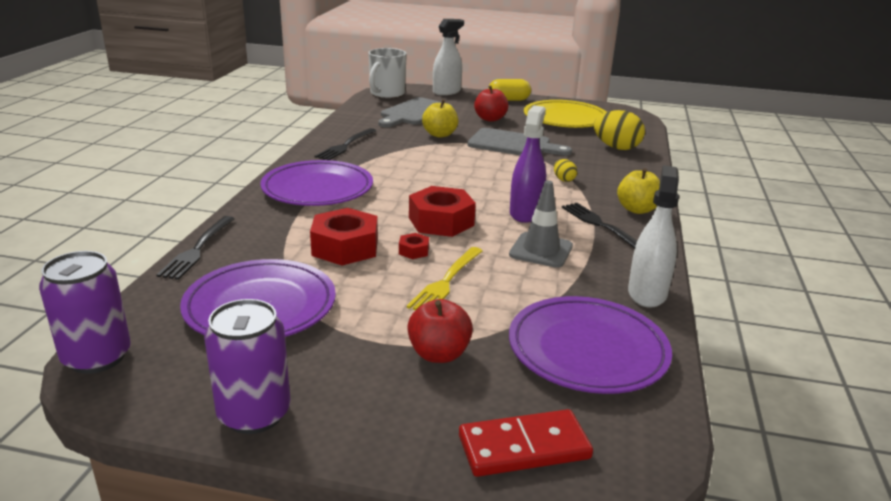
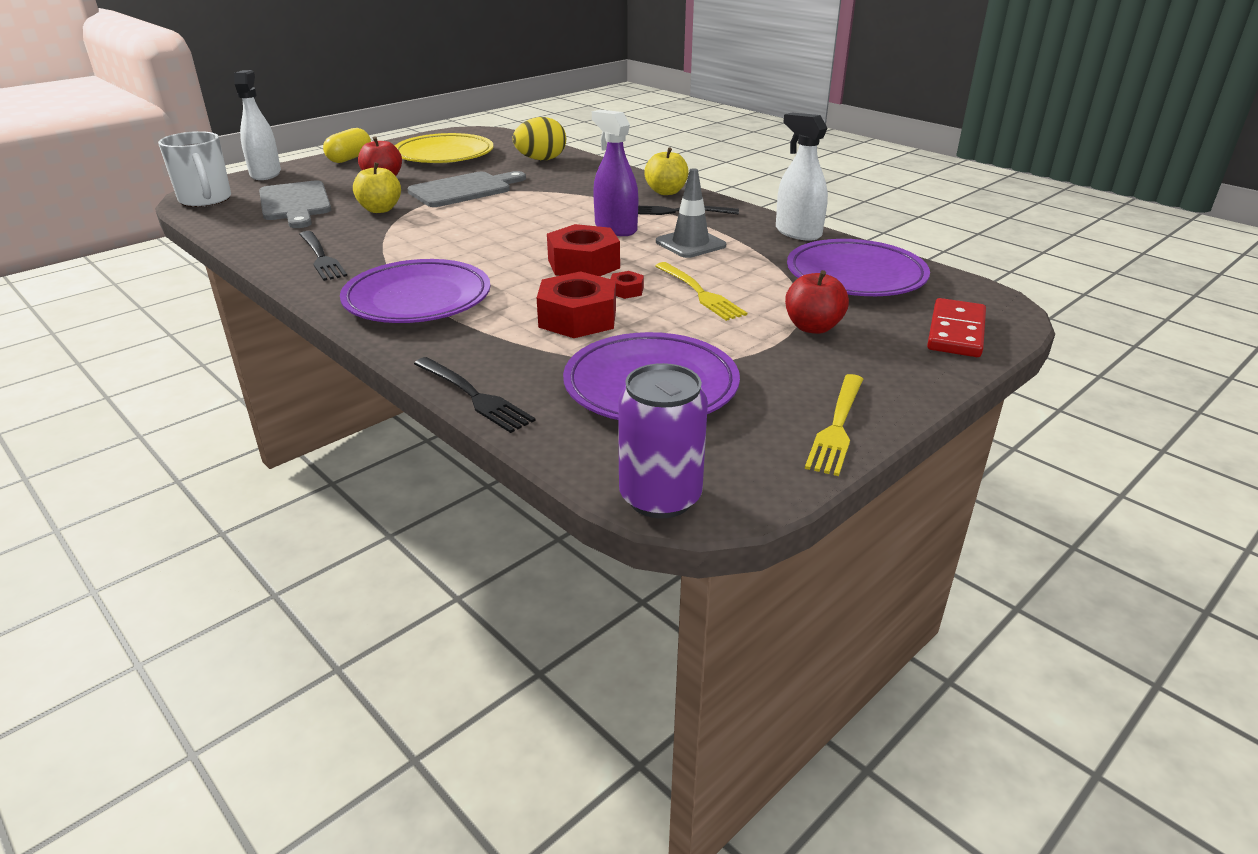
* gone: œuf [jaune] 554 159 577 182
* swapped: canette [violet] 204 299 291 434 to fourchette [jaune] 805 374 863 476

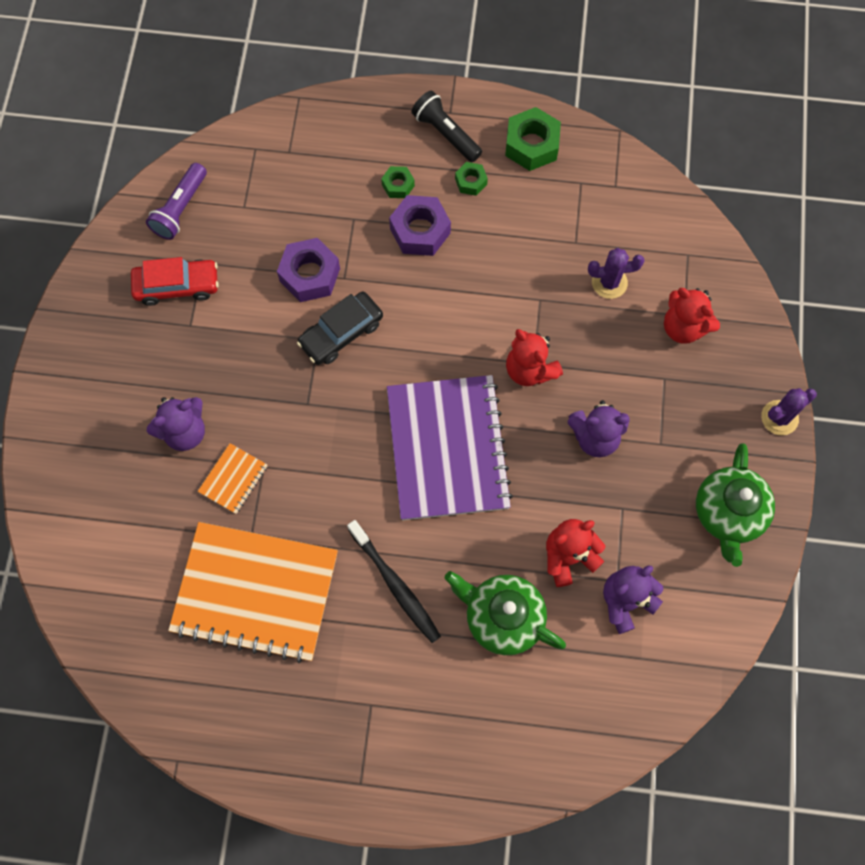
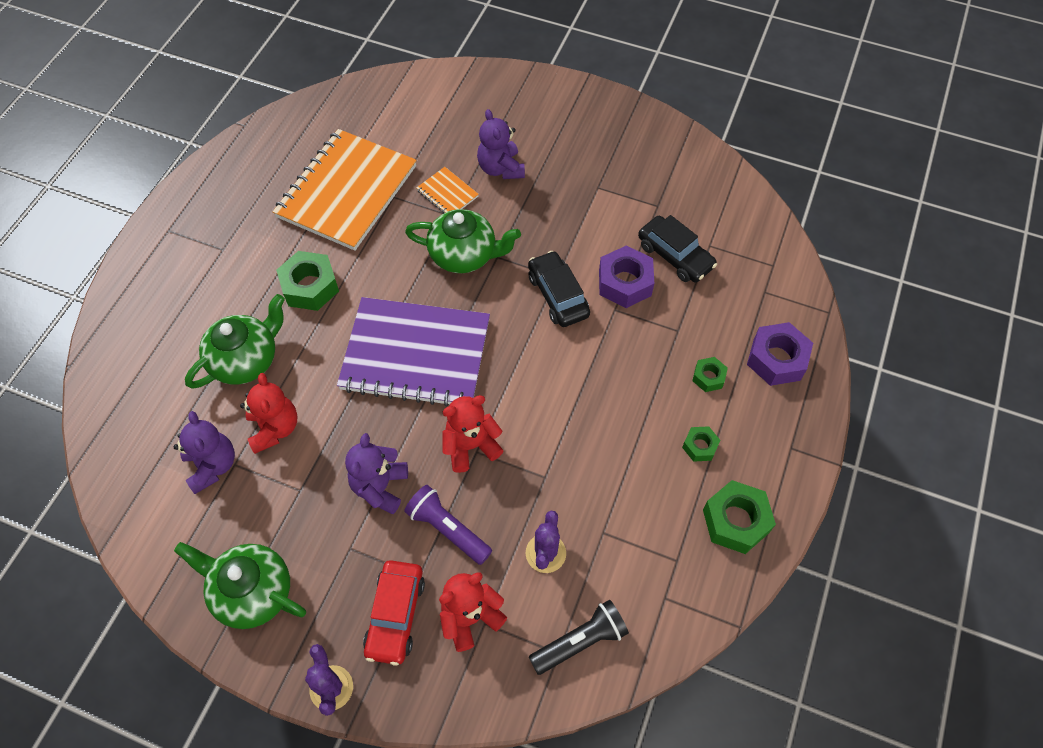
* new: théière [vert] 405 209 521 273
* new: voiture [noir] 638 215 717 282
* shifted: voiture [rouge] 131 257 219 306 to 363 560 425 666
* shifted: lampe de poche [violet] 146 163 207 240 to 404 485 492 565
* shifted: écrou [violet] 389 195 451 256 to 747 322 813 386
* shifted: lampe de poche [noir] 411 91 482 162 to 529 600 629 675
* swapped: brosse à dents [noir] 347 520 441 643 to écrou [vert] 276 251 339 311

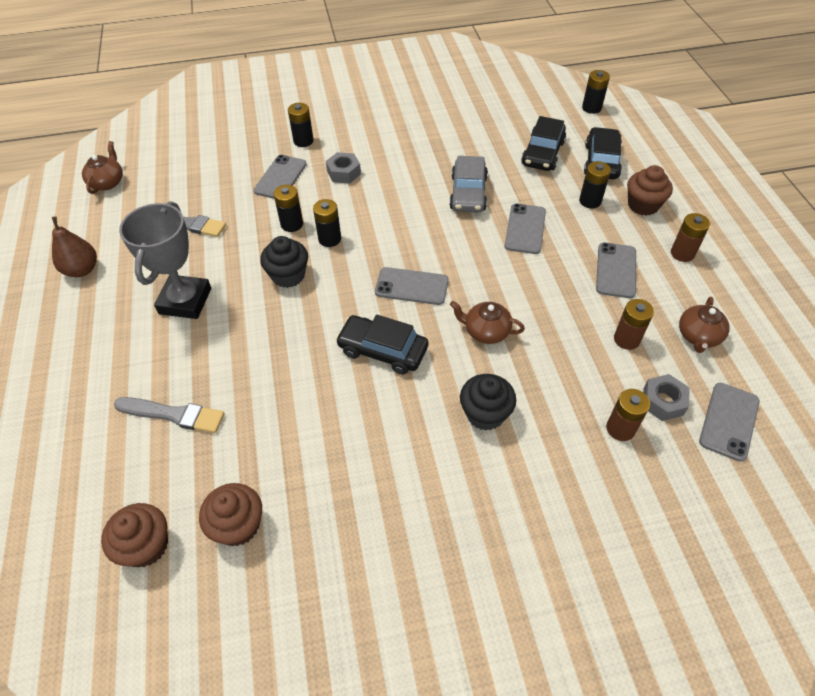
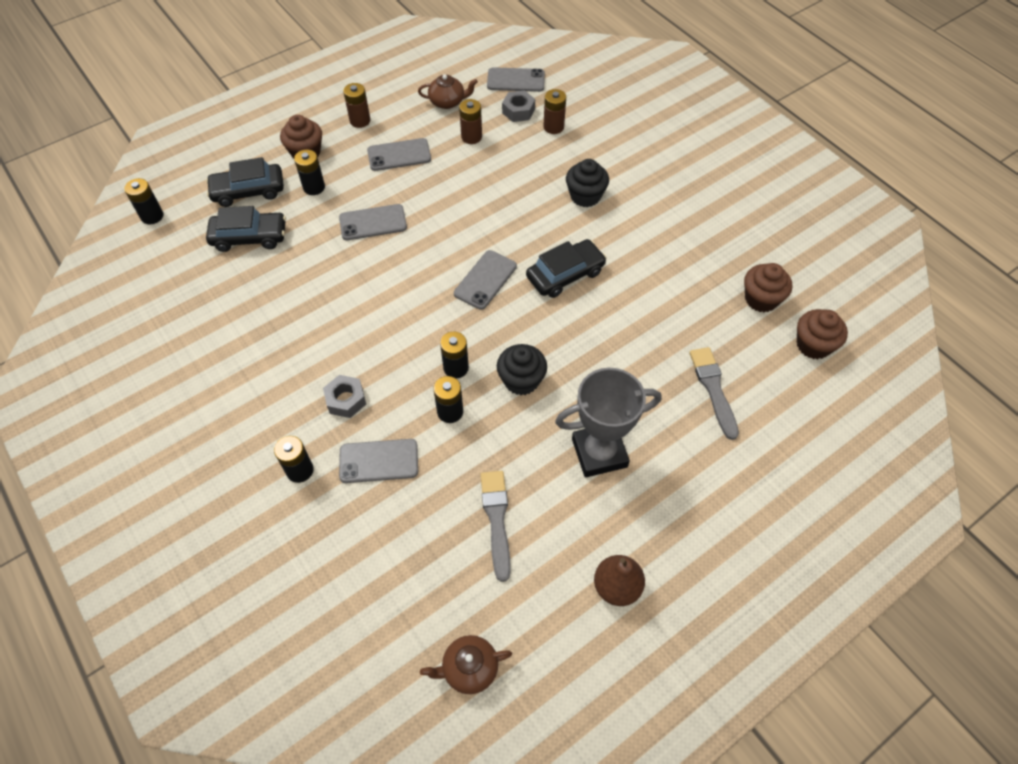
* gone: voiture [gris] 449 156 488 213
* gone: théière [marron] 450 301 525 344
* rotated: voiture [noir] 336 315 428 374 = 526 239 607 298 120 degrees counterclockwise
* rotated: téléphone [gris] 375 267 449 305 = 454 250 517 310 45 degrees clockwise

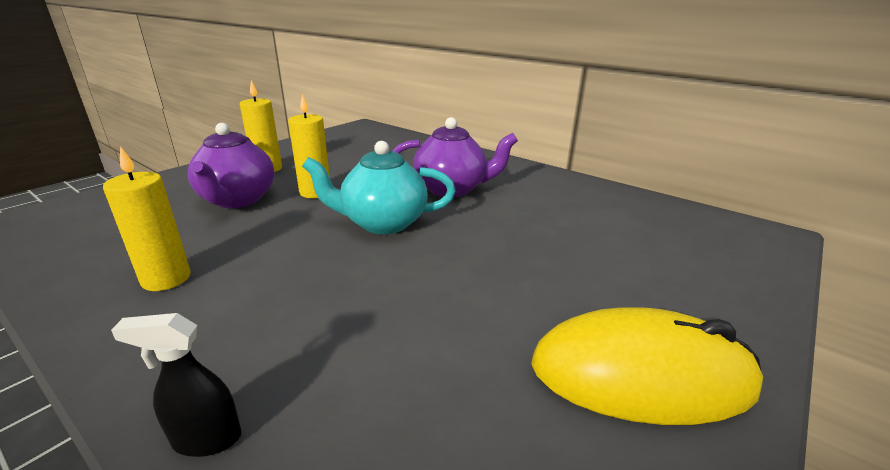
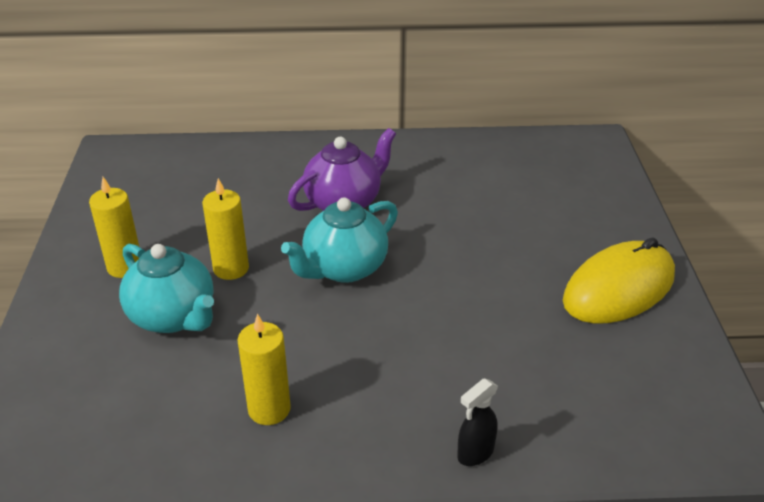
* repainted: théière [violet] 187 123 275 208 to théière [turquoise] 119 244 214 333

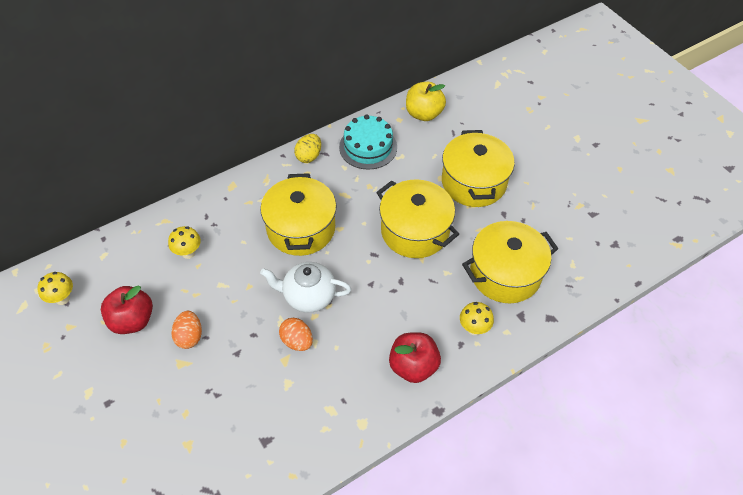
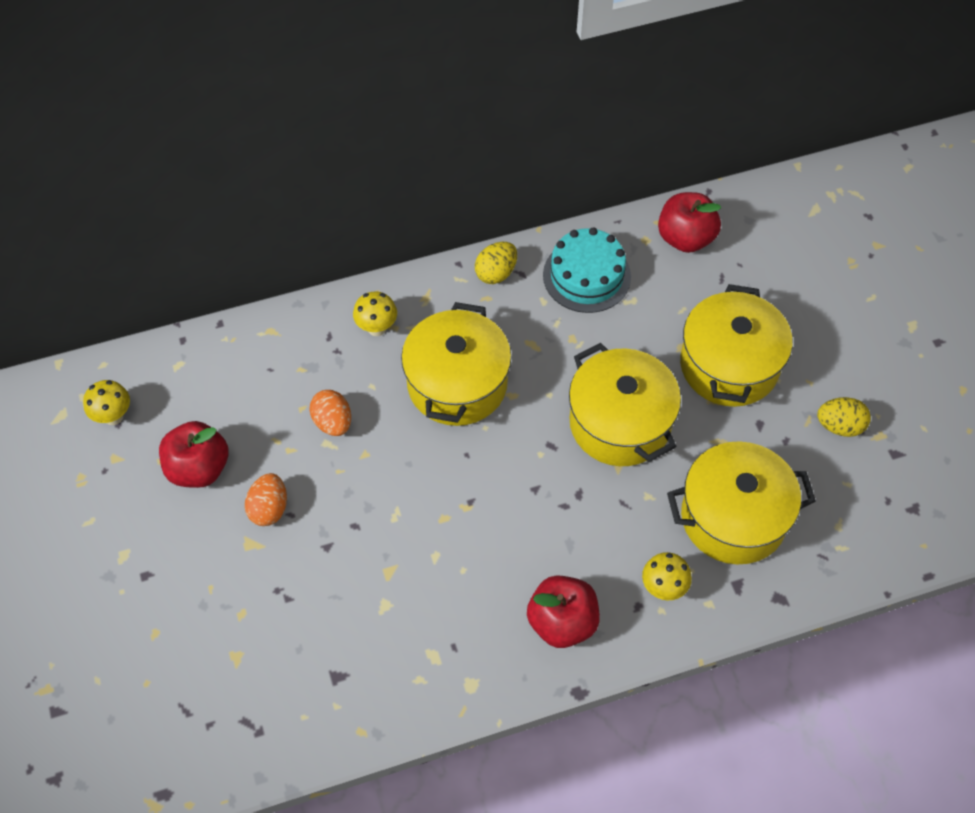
* gone: théière [blanc] 260 262 351 313
* new: œuf [jaune] 817 397 871 437
* shifted: champignon [jaune] 168 226 201 259 to 353 292 397 336
* shifted: œuf [orange] 279 318 313 351 to 309 390 351 436
* repainted: pomme [jaune] 406 82 446 121 to pomme [rouge] 658 192 721 253

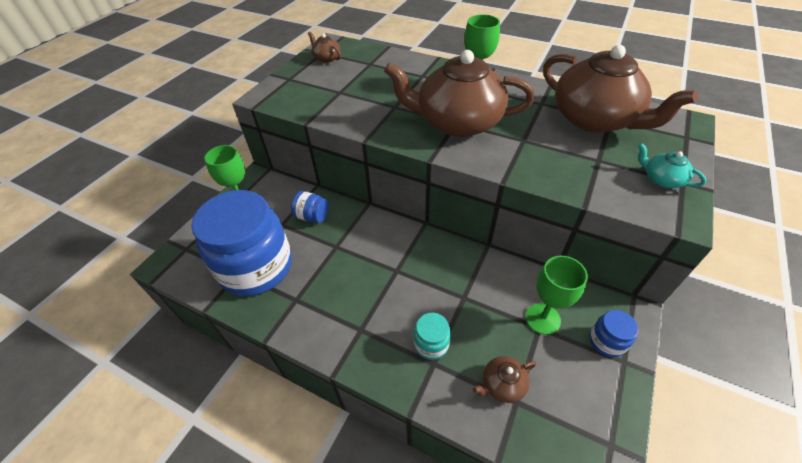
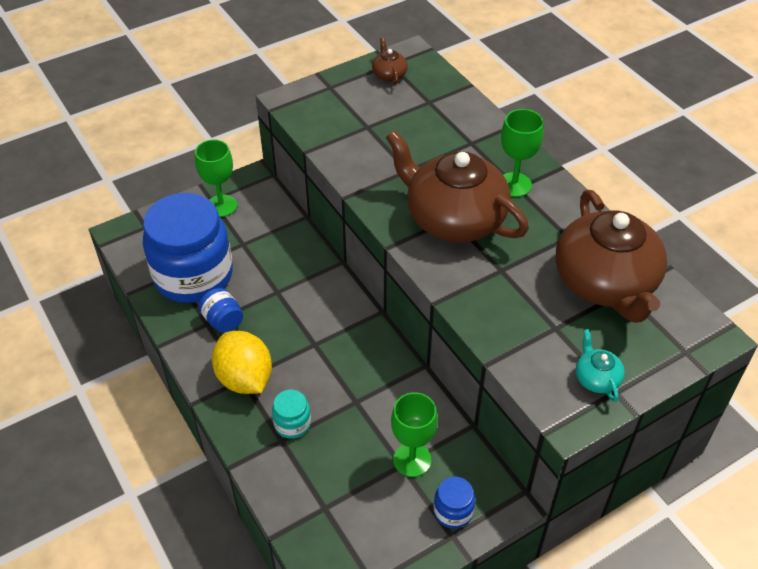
* gone: théière [marron] 473 356 536 403
* new: citron [jaune] 212 331 272 394
* shifted: bocal [bleu] 291 191 329 223 to 199 288 243 333

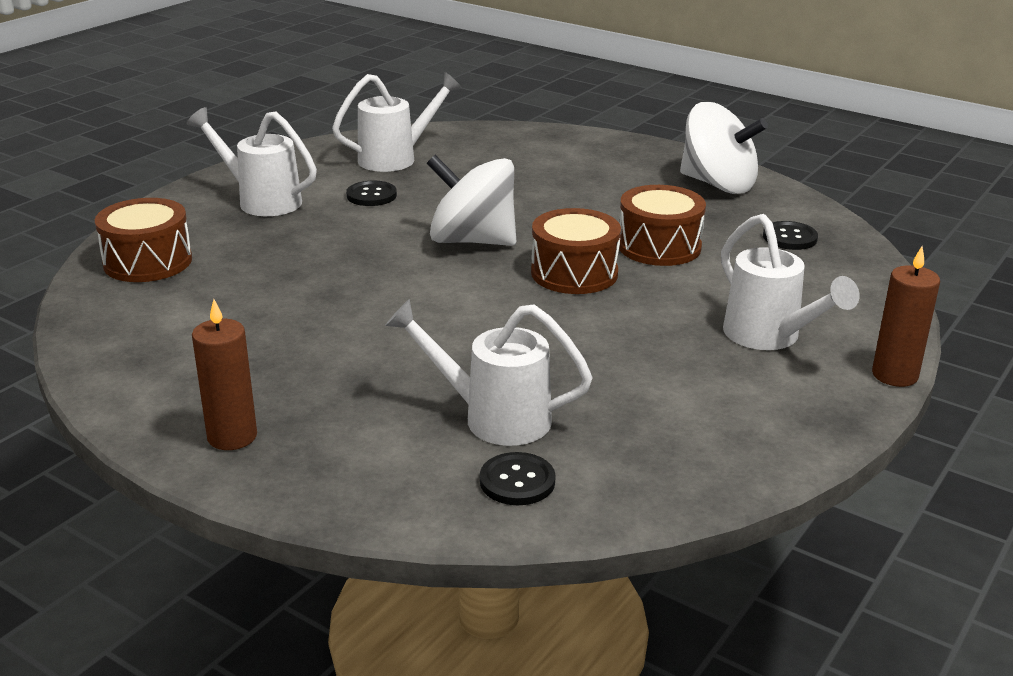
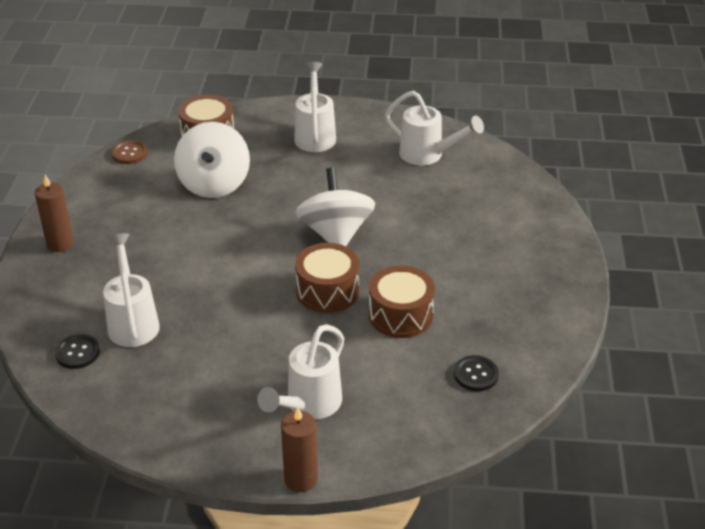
* gone: bouton [noir] 346 180 397 206
* new: bouton [marron] 111 140 148 164
* shifted: toupie [blanc] 680 102 768 194 to 174 122 250 198

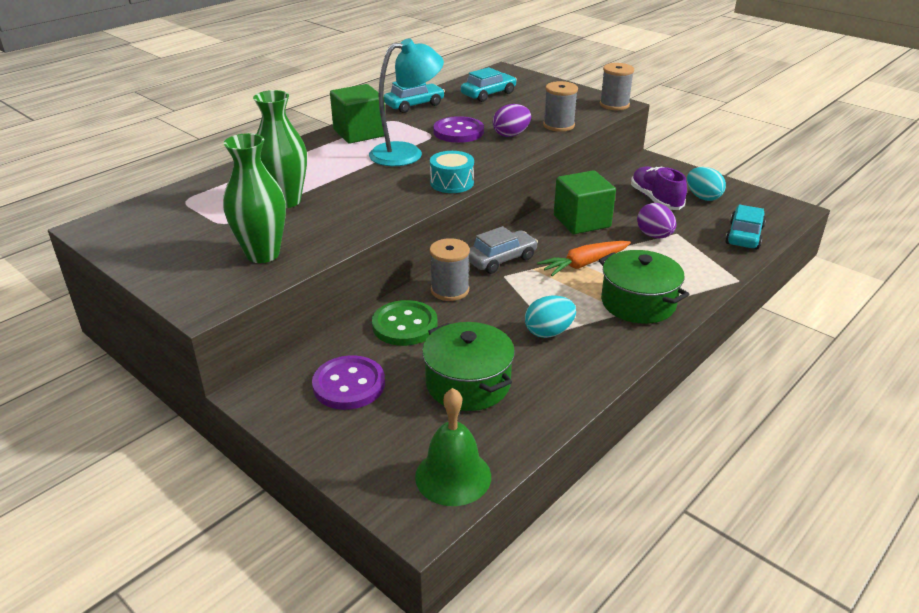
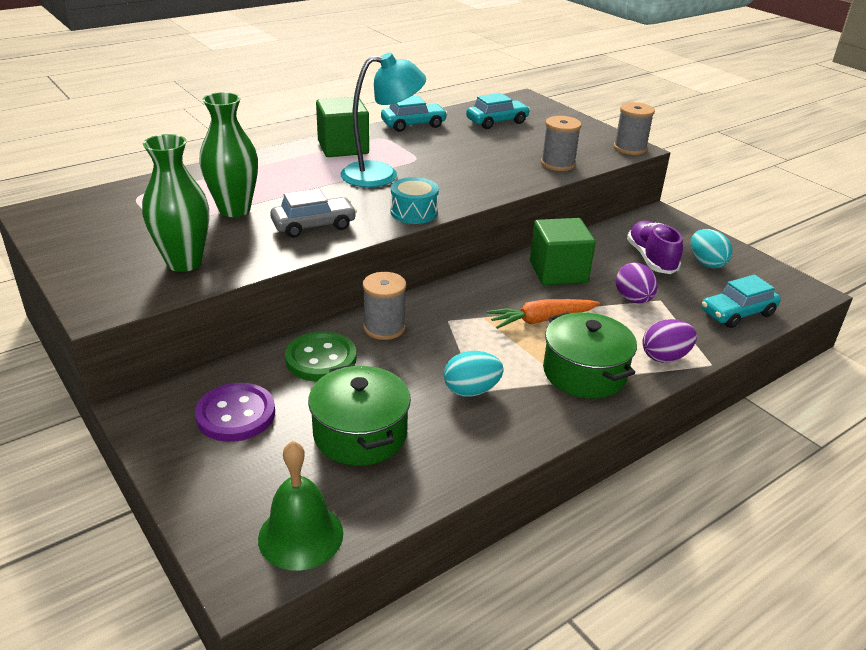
* gone: bouton [violet] 433 116 484 143
* shifted: voiture [gris] 469 226 538 274 to 270 189 357 238
* shifted: œuf [violet] 493 104 531 137 to 642 319 697 363
* rotated: voiture [turquoise] 725 205 766 249 = 701 275 781 328 150 degrees counterclockwise

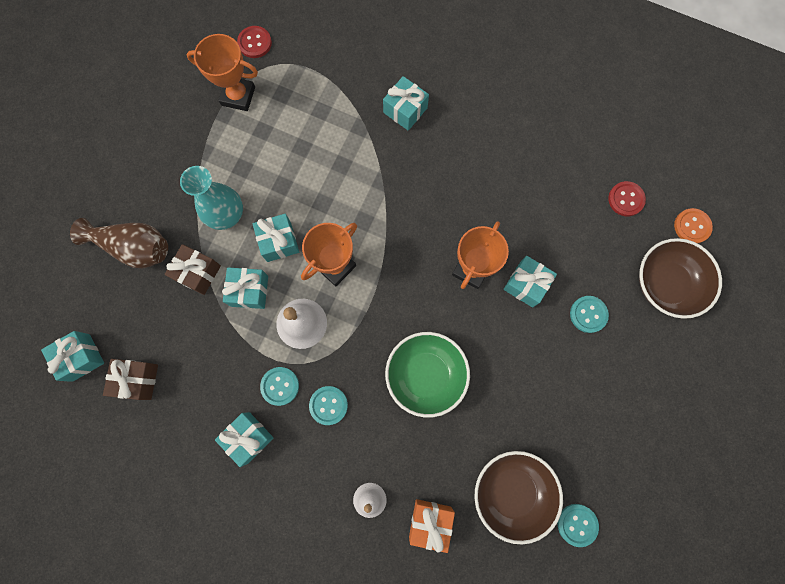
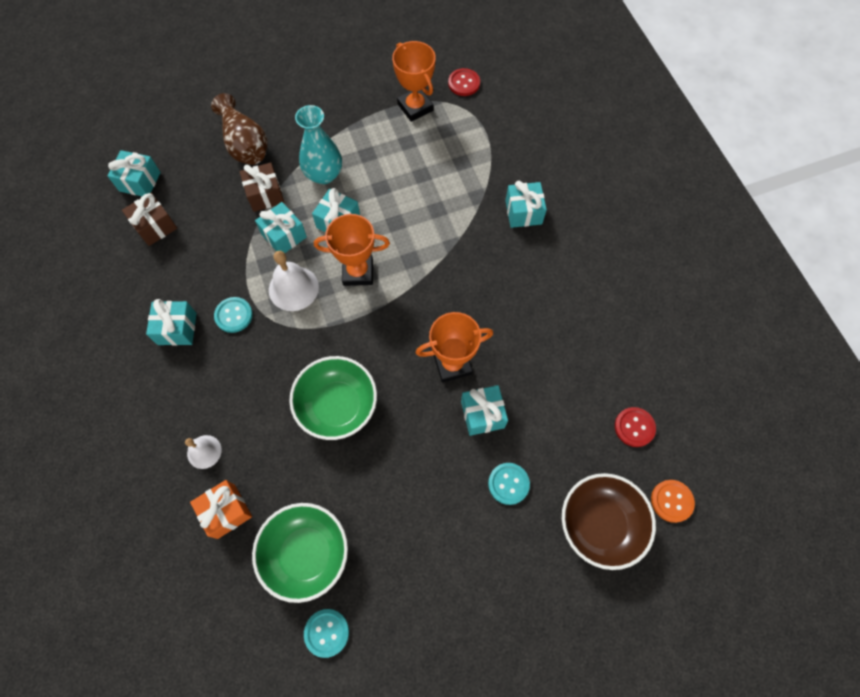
* gone: bouton [turquoise] 309 386 348 425
* repainted: bol [marron] 475 451 563 544 to bol [vert] 252 503 348 603

